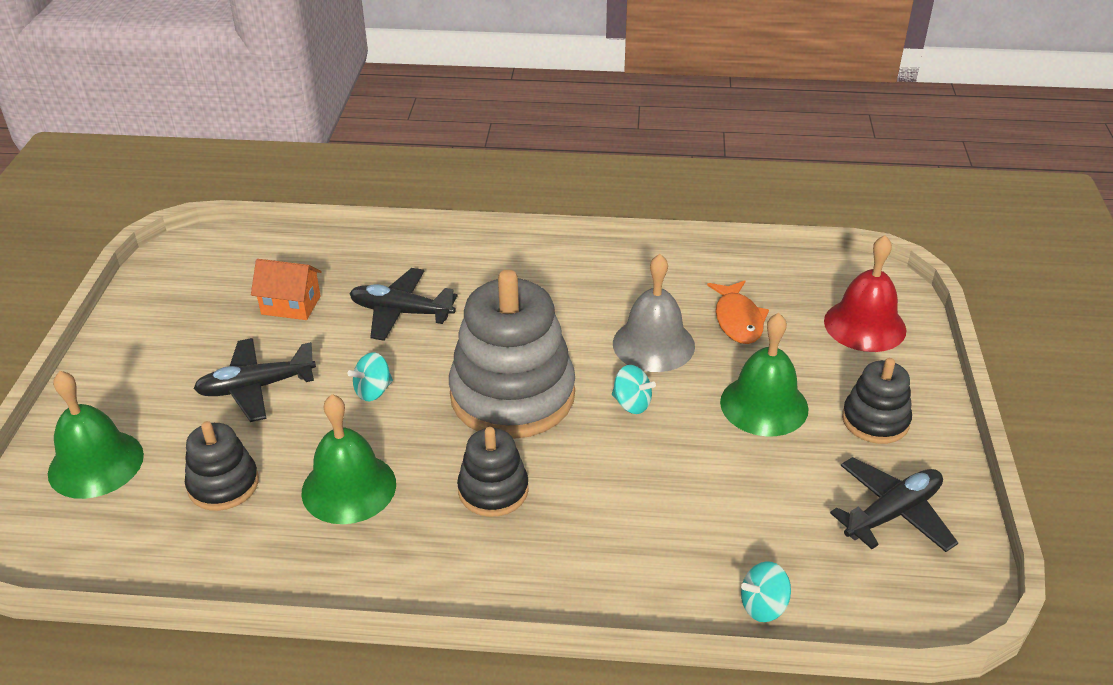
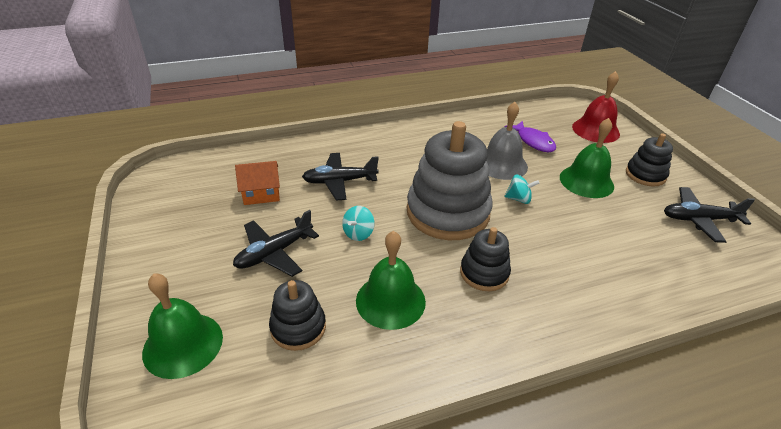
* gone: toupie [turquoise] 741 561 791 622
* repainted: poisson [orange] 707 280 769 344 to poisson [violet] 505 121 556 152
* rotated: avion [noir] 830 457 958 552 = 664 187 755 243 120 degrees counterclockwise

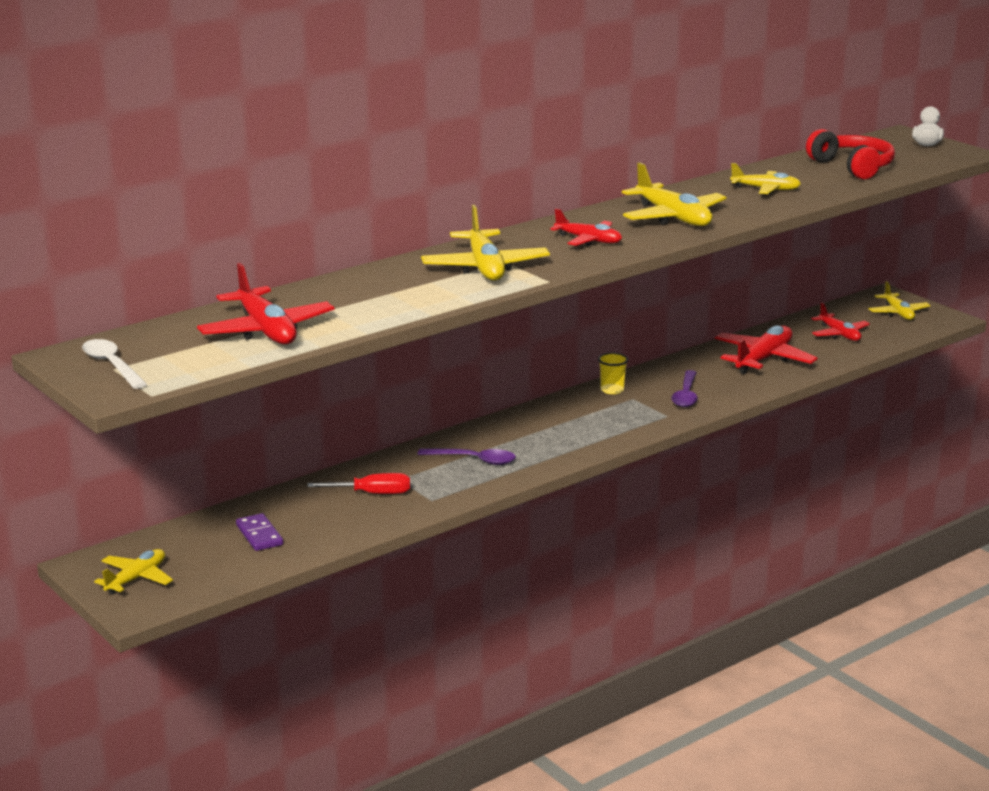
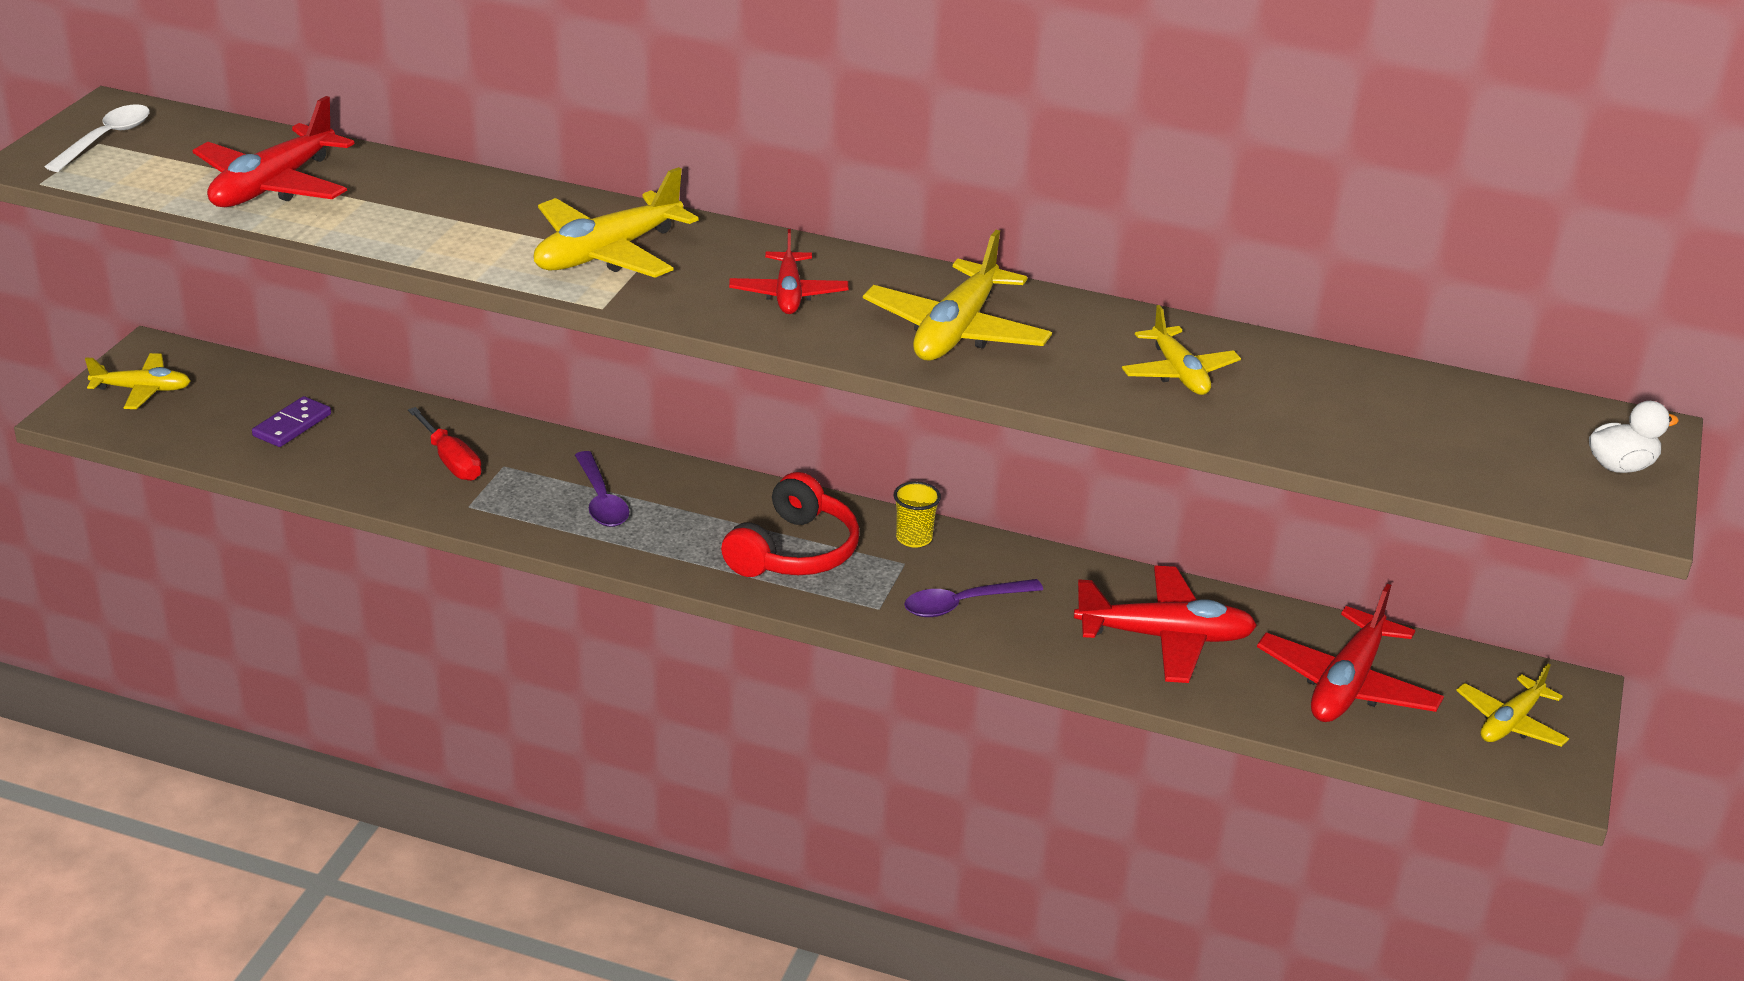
* shifted: casque audio [rouge] 806 129 895 180 to 721 472 860 577
* scaled: avion [rouge] 811 302 870 341 = 1257 584 1444 722 x1.60

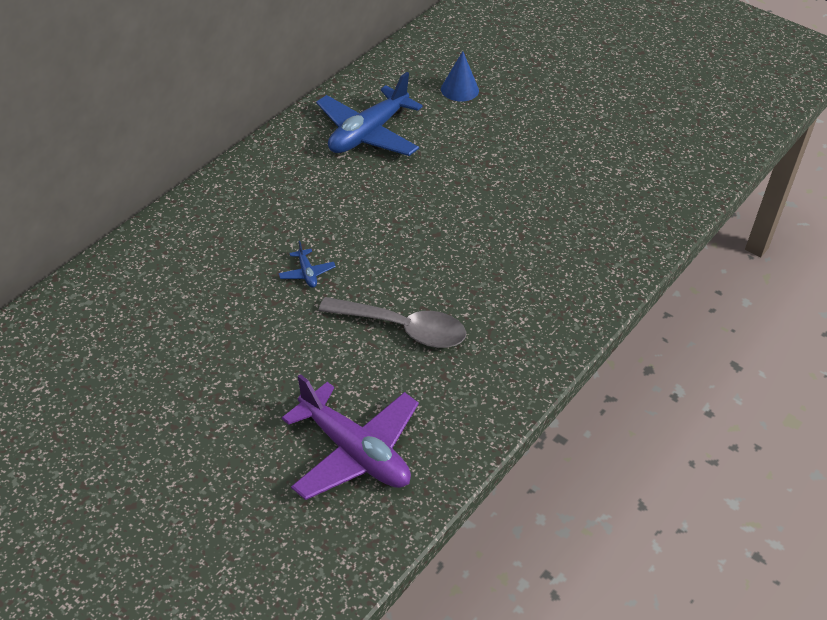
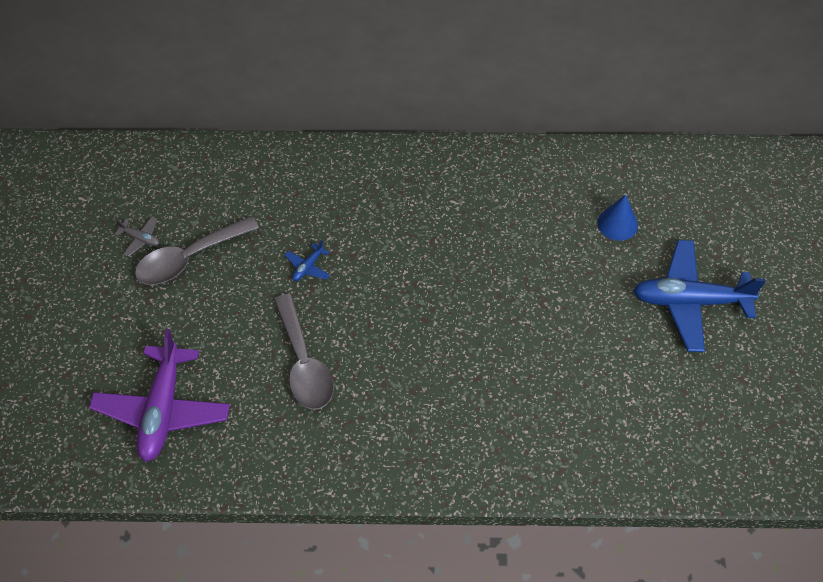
* new: avion [gris] 114 216 159 257
* new: cuillère [gris] 135 216 259 285
* shifted: avion [bleu] 316 72 423 156 to 633 240 766 352

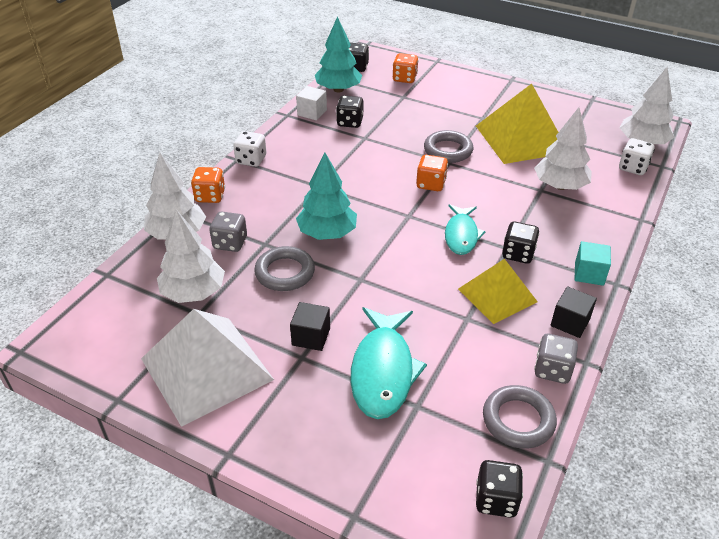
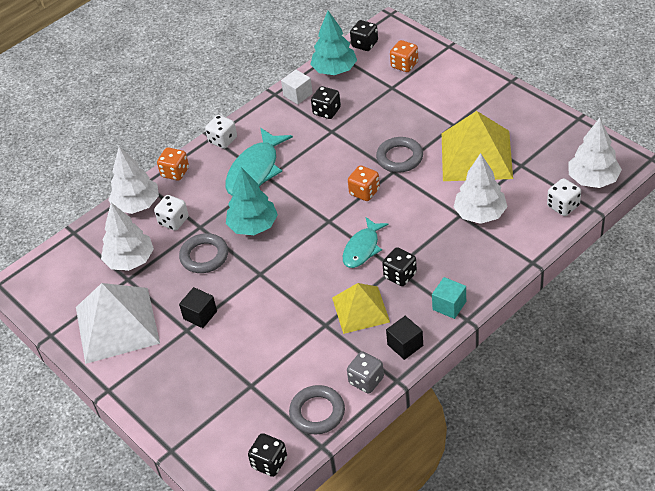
* shifted: poisson [turquoise] 350 307 427 419 to 226 128 293 196
* repainted: dé [gris] 209 211 247 252 to dé [blanc] 154 195 188 231

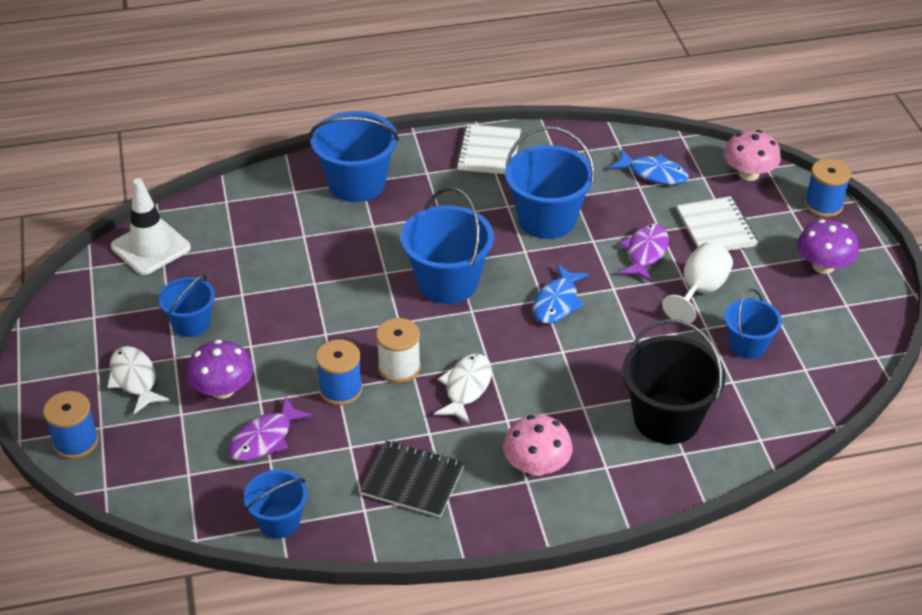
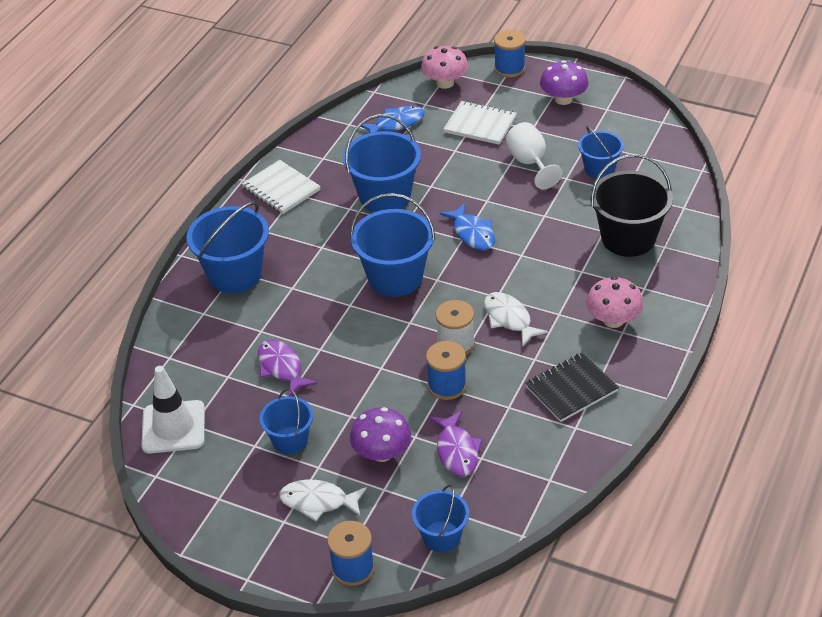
* shifted: seau [bleu] 244 470 307 538 to 412 485 469 552
* shifted: poisson [violet] 619 223 669 282 to 258 340 317 396

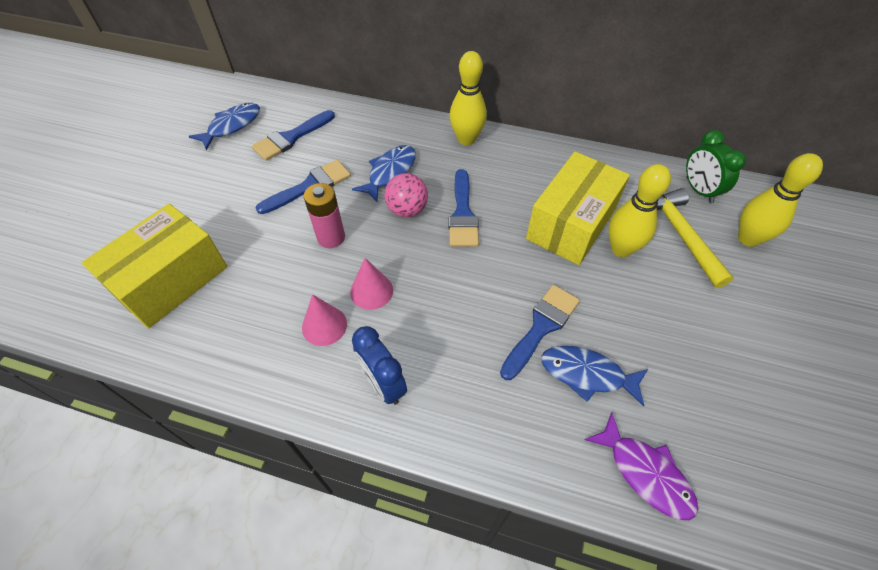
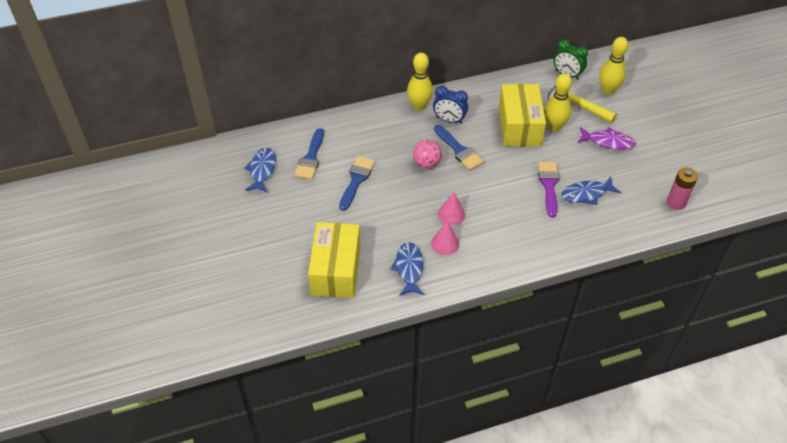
* shifted: pile [rose] 304 183 345 248 to 667 168 698 210
* shifted: poisson [bleu] 352 145 416 202 to 390 242 424 296
* shifted: réveil [bleu] 352 326 407 405 to 433 86 468 124
* shifted: poisson [violet] 585 412 699 520 to 578 127 636 150
* repainted: pinceau [bleu] 500 285 580 380 to pinceau [violet] 538 161 559 217

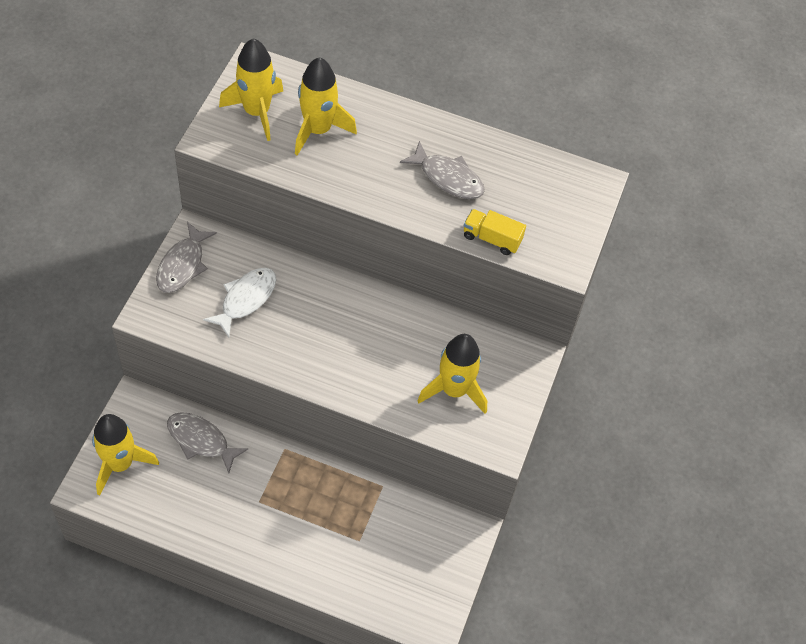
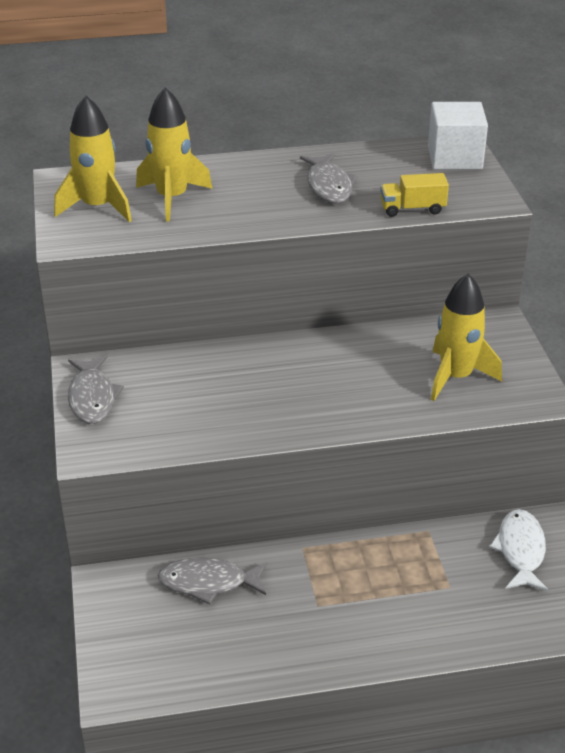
* gone: fusée [jaune] 92 414 159 496
* new: cube [blanc] 428 102 488 170
* shifted: poisson [blanc] 203 268 276 337 to 489 509 548 591
* rotated: poisson [gris] 400 141 485 199 = 300 153 358 204 75 degrees clockwise

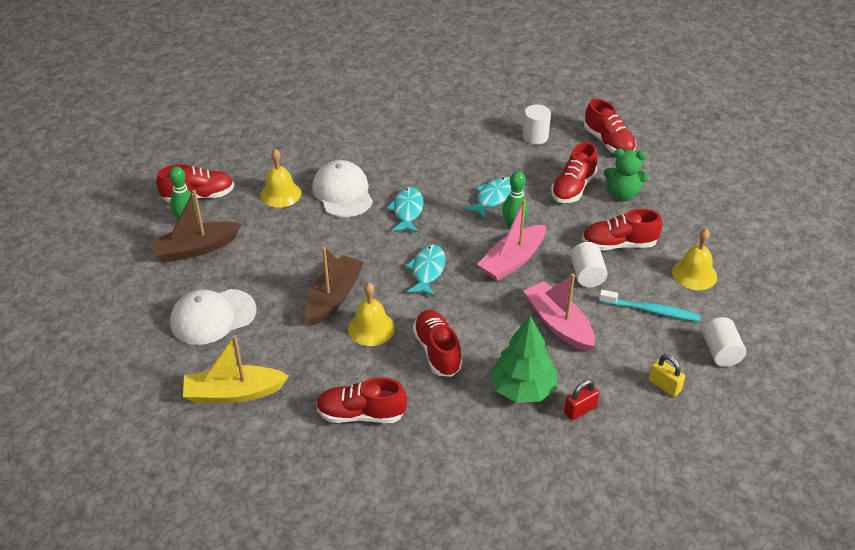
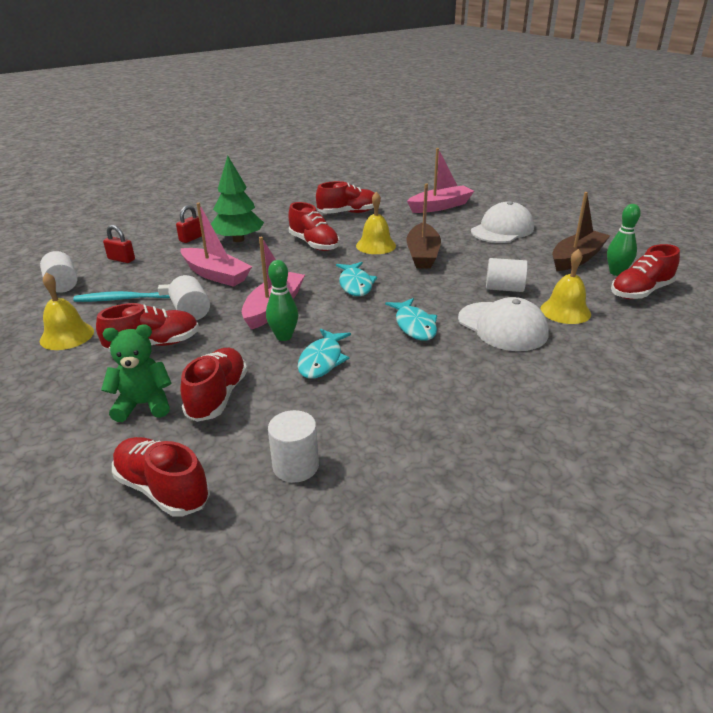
* new: cylindre [blanc] 486 258 528 292
* repainted: bateau [jaune] 183 335 289 404 to bateau [rose] 407 148 474 213
* repainted: cadenas [jaune] 649 354 685 397 to cadenas [rouge] 103 225 135 263

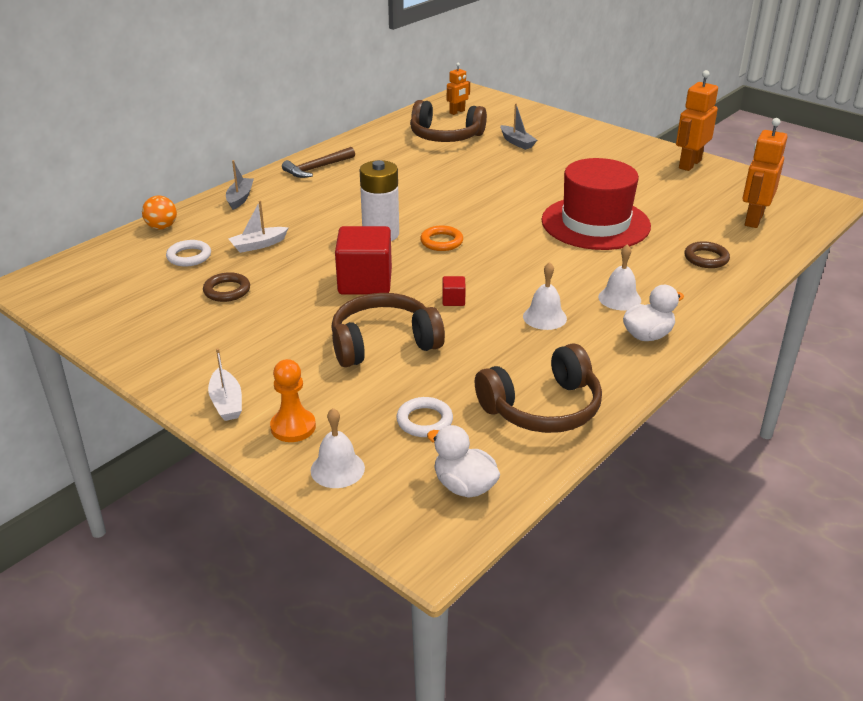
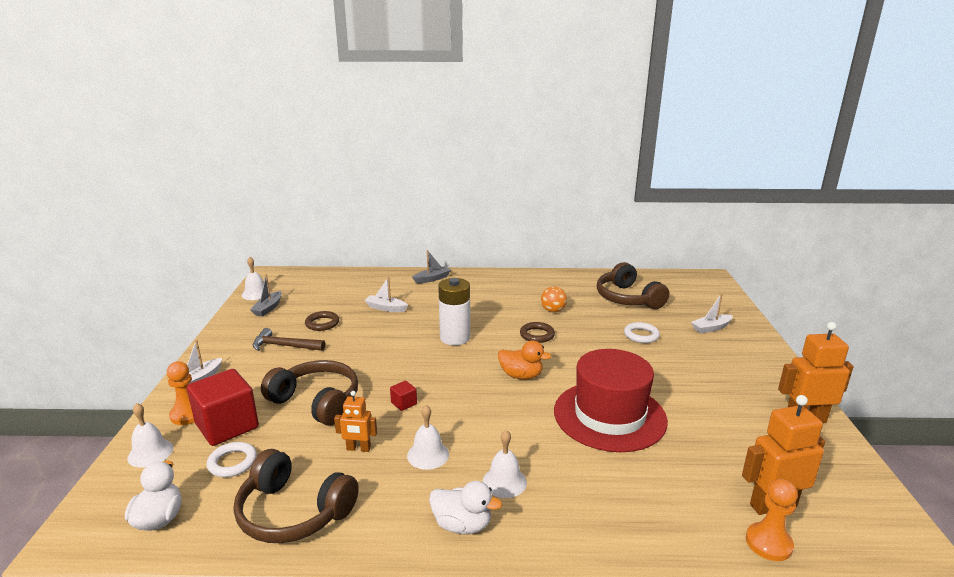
* gone: anneau [orange] 420 226 463 251
* new: cloche [blanc] 242 257 271 300
* new: canard [orange] 498 341 552 379
* new: bateau [blanc] 691 293 733 334
* new: pion [orange] 746 479 798 561
* shifted: balle [orange] 142 196 177 230 to 541 286 567 312
* shifted: anneau [blanc] 166 240 211 267 to 624 322 660 343
* shifted: marteau [marron] 282 147 355 178 to 252 328 325 351
* shifted: cube [rouge] 335 226 392 295 to 187 369 259 446
* shifted: robot [orange] 447 63 470 115 to 334 391 377 452
* shifted: bateau [gris] 501 103 537 150 to 250 274 282 317
* shifted: anneau [marron] 684 241 730 268 to 520 322 555 343

